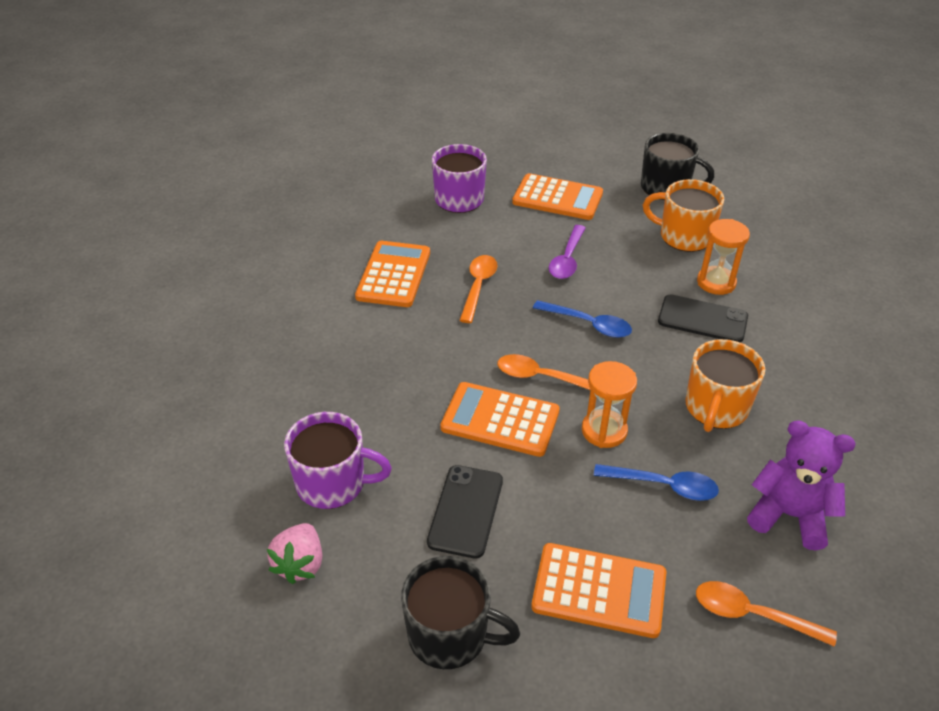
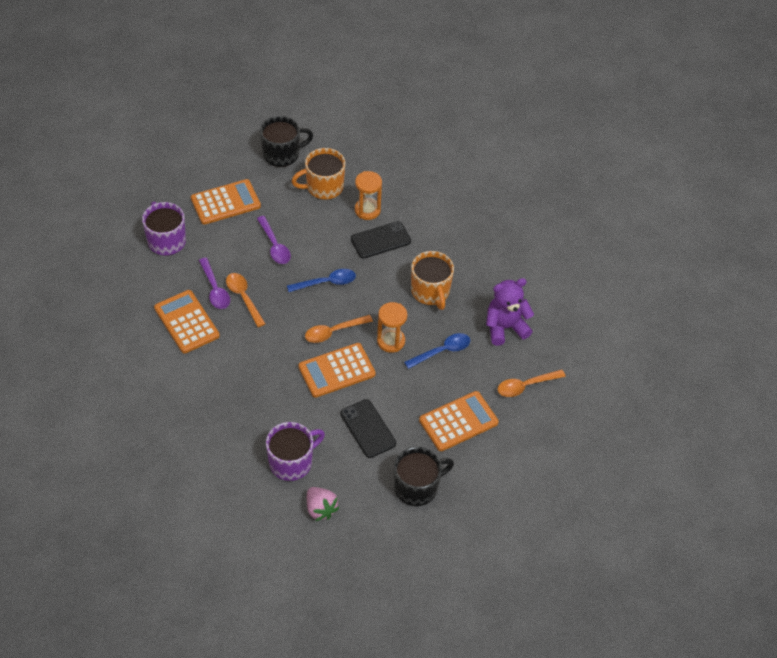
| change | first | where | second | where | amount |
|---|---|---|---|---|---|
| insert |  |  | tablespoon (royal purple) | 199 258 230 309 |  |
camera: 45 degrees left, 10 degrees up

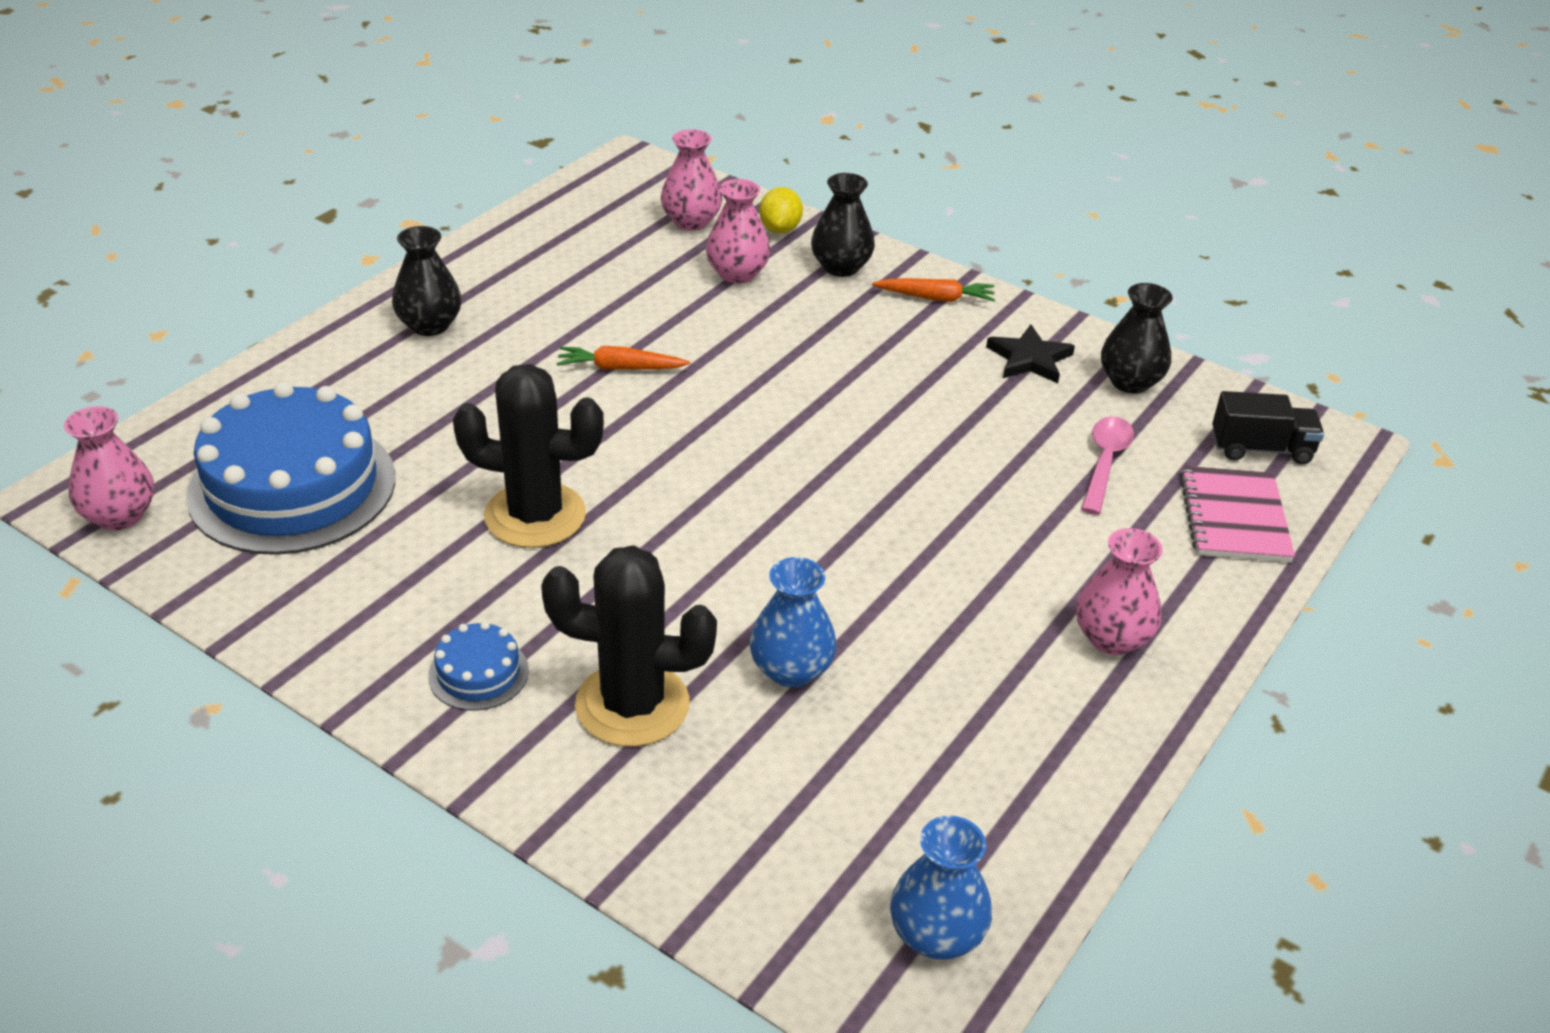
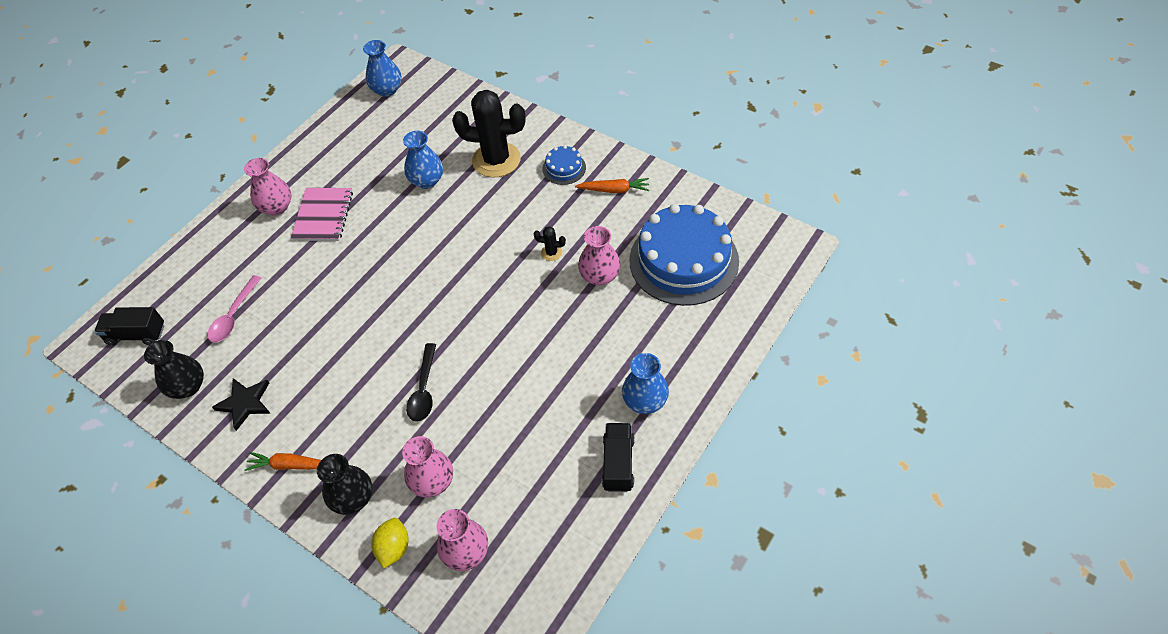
| change | first | where | second | where | amount |
|---|---|---|---|---|---|
| insert |  |  | tablespoon (ebony) | 406 343 436 422 |  |
| insert |  |  | lorry (ebony) | 602 423 634 492 |  |
| move | flower vase (rosy) | 64 406 154 530 |  | 578 226 621 285 |  |
| move | toy carrot (bright orange) | 556 346 690 370 |  | 575 178 650 193 |  |
| move | exercise book (rosy) | 1180 466 1295 562 |  | 291 188 353 241 |  |
| recolor | flower vase (ebony) | 392 226 462 336 | flower vase (cobalt) | 622 353 669 414 |  |
| resize | prickly plant (ebony) | 453 364 604 548 |  | 534 226 566 261 | x0.40 |
camera: 175 degrees left, 15 degrees up

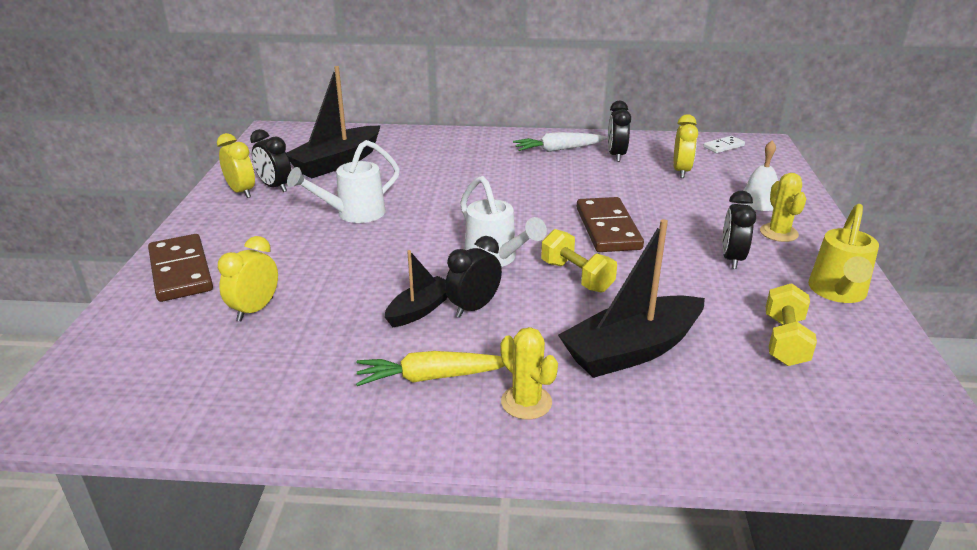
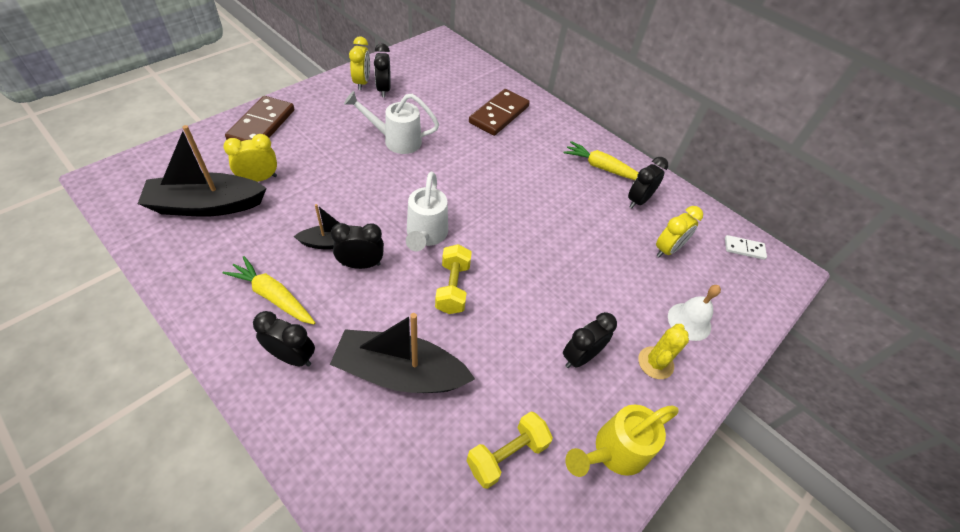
| change | first | where | second | where | amount |
|---|---|---|---|---|---|
| move | sailboat (ebony) | 286 66 380 178 |  | 138 125 267 217 |  |
| move | domino piece (dark brown) | 577 197 644 252 |  | 469 89 530 136 |  |
| replace | prickly plant (golden) | 500 327 558 420 | alarm clock (ebony) | 253 311 315 367 |  |
| recolor | toy carrot (snow-white) | 513 132 607 152 | toy carrot (golden) | 564 141 639 180 |  |
camera: 35 degrees right, 20 degrees up

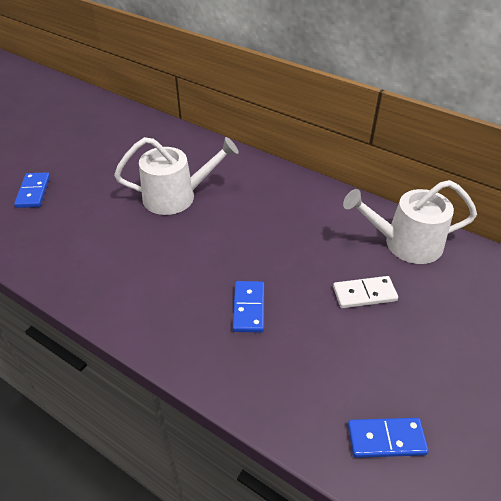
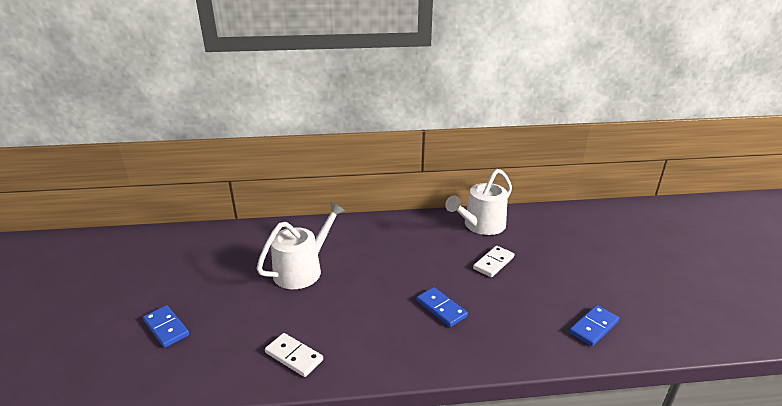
| change | first | where | second | where | amount |
|---|---|---|---|---|---|
| insert |  |  | domino piece (snow-white) | 265 333 323 377 |  |
camera: 40 degrees left, 15 degrees down

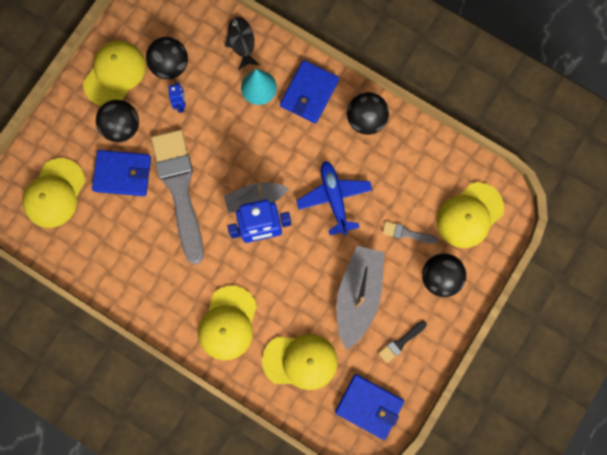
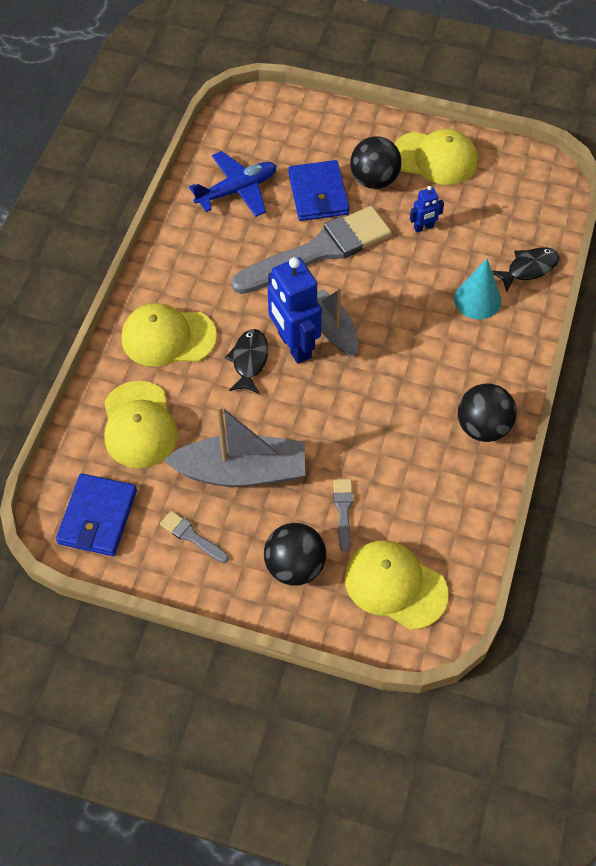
| change | first | where | second | where | amount |
|---|---|---|---|---|---|
| delete | baseball cap (golden) | 22 158 85 228 |  |  |  |
| delete | play ball (ebony) | 146 37 188 79 |  |  |  |
| delete | billfold (cobalt) | 280 60 339 124 |  |  |  |
| insert |  |  | fish (ebony) | 225 329 268 394 |  |
| move | aeroplane (cobalt) | 296 161 372 235 |  | 189 151 276 217 |  |
| recolor | paintbrush (ebony) | 379 321 427 363 | paintbrush (grey) | 160 511 229 563 |  |
camera: 75 degrees right, 20 degrees down

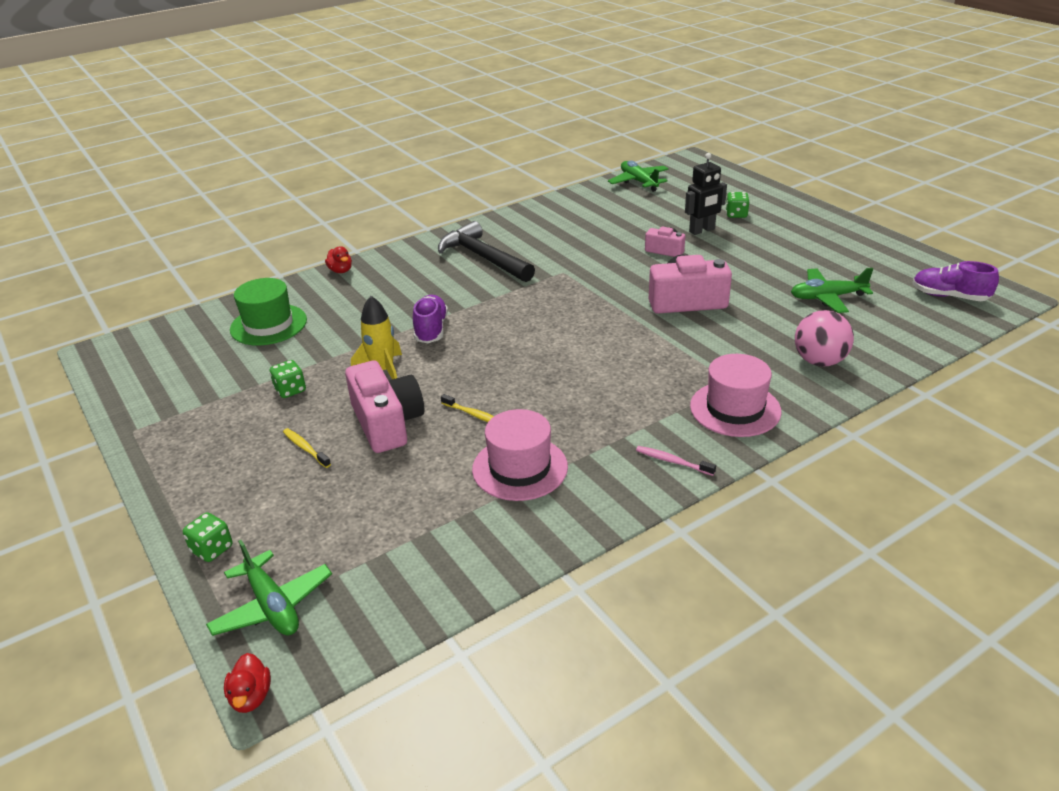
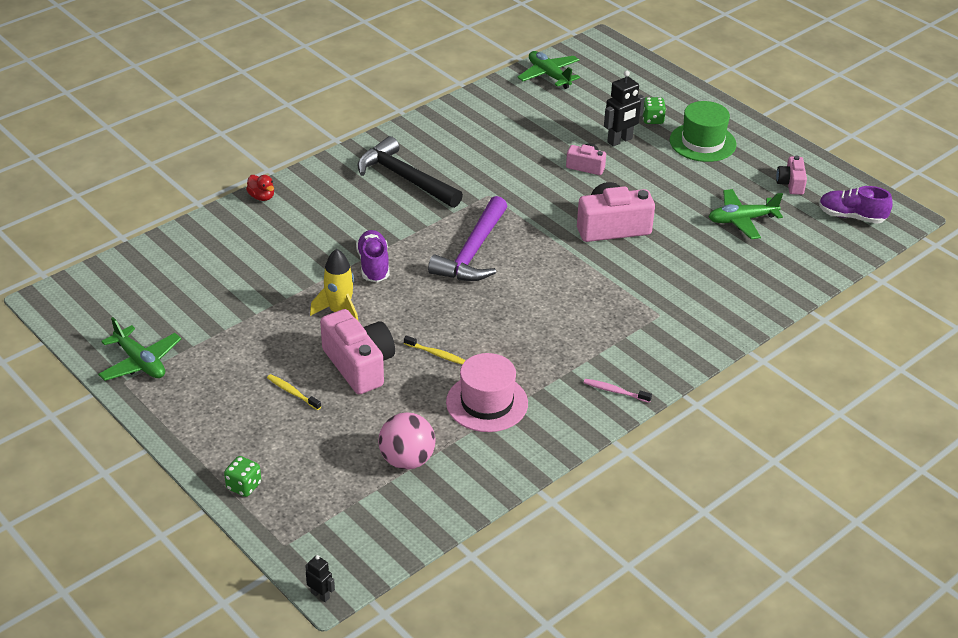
| change | first | where | second | where | amount |
|---|---|---|---|---|---|
| delete | game die (emerald) | 270 360 306 398 |  |  |  |
| delete | hat (rosy) | 690 354 782 437 |  |  |  |
| insert |  |  | claw hammer (royal purple) | 428 196 507 281 |  |
| insert |  |  | compact camera (rosy) | 776 156 807 195 |  |
| move | aeroplane (emerald) | 206 540 332 636 |  | 98 317 181 381 |  |
| move | hat (emerald) | 230 278 307 345 |  | 670 101 736 162 |  |
| move | play ball (rosy) | 795 310 854 367 |  | 378 412 436 470 |  |
| replace | toy duck (scarlet) | 224 653 271 713 | robot (ebony) | 305 555 335 602 |  |
camera: 10 degrees left, 5 degrees up

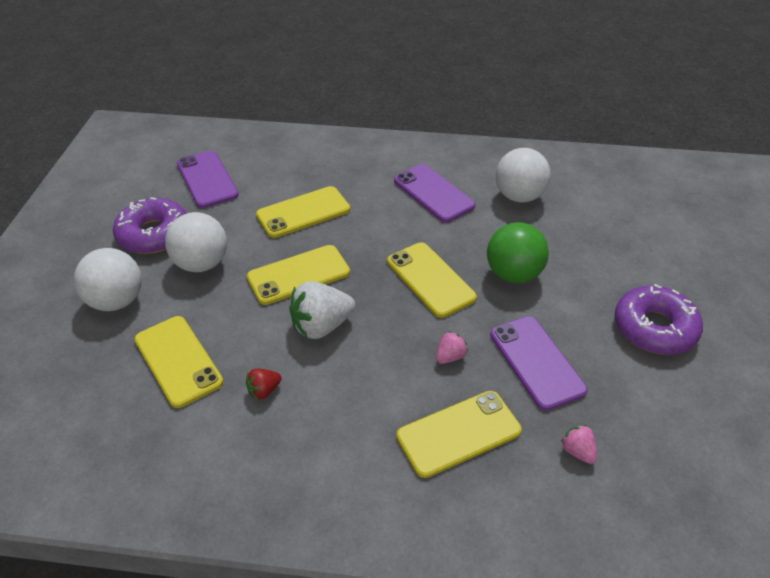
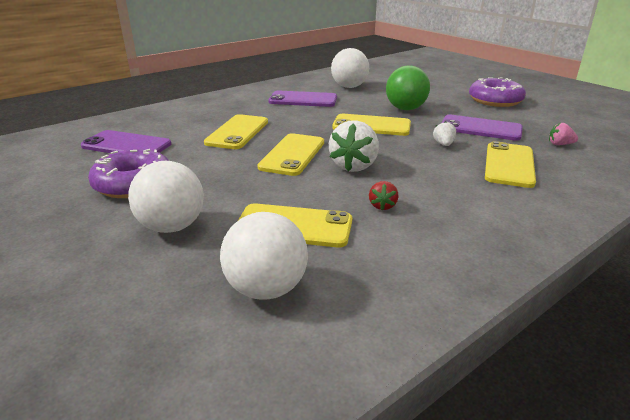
| change | first | where | second | where | amount |
|---|---|---|---|---|---|
| move | play ball (snow-white) | 165 212 227 272 |  | 220 212 308 300 |  |
| recolor | berry (rosy) | 436 331 468 364 | berry (snow-white) | 433 122 456 146 |  |
camera: 45 degrees left, 15 degrees down

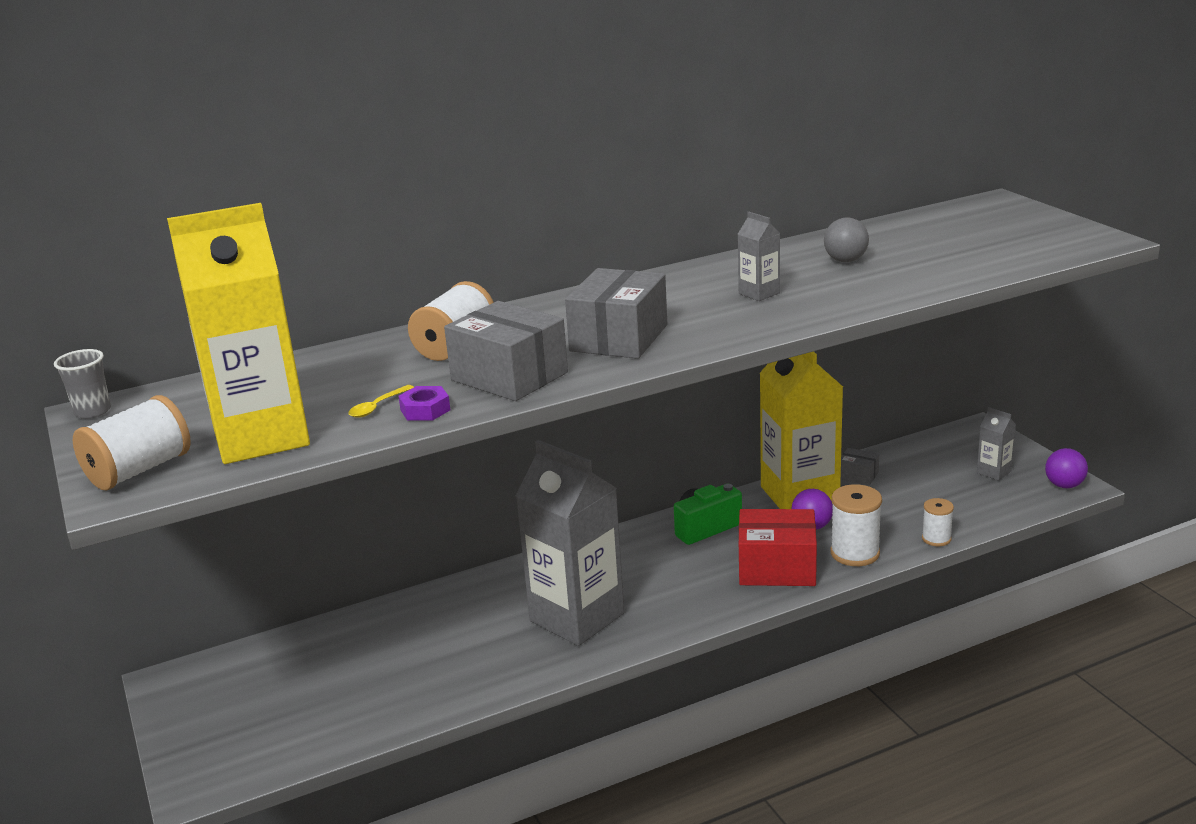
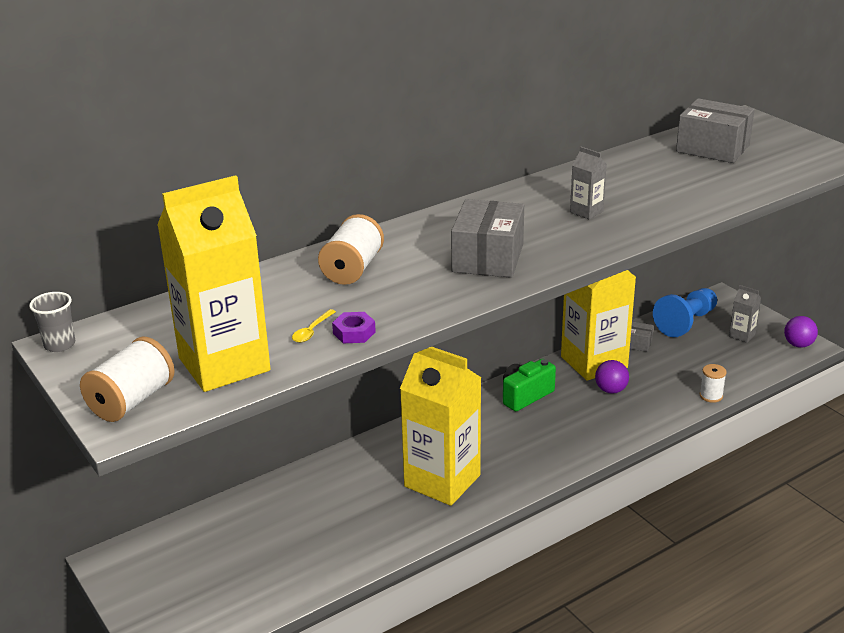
| change | first | where | second | where | amount |
|---|---|---|---|---|---|
| delete | box (scarlet) | 739 509 817 586 |  |  |  |
| delete | play ball (grey) | 824 218 869 262 |  |  |  |
| delete | reel of thread (snow-white) | 830 484 882 566 |  |  |  |
| insert |  |  | chess pawn (cobalt) | 653 288 717 337 |  |
| move | box (grey) | 444 301 568 401 |  | 676 98 755 163 |  |
| recolor | milk carton (grey) | 516 440 624 646 | milk carton (golden) | 400 347 482 506 |  |
camera: 10 degrees left, 5 degrees up

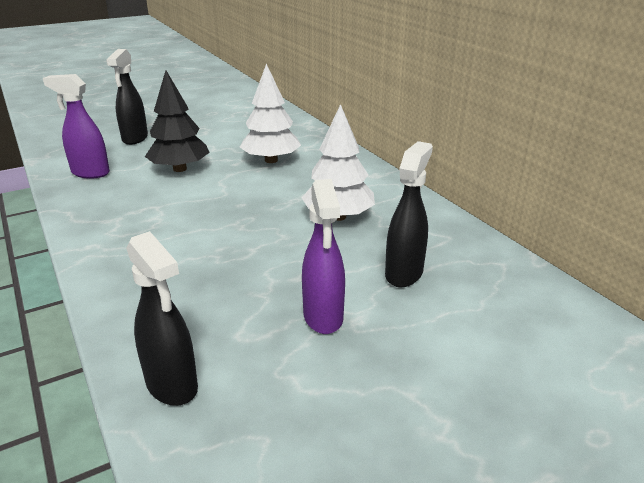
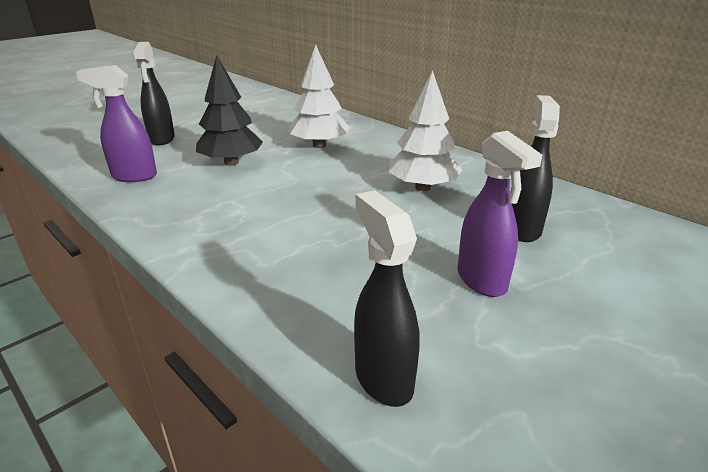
| change | first | where | second | where | amount |
|---|---|---|---|---|---|
| rotate | spray bottle (ebony) | 126 231 198 406 |  | 354 190 420 407 | 150 degrees counterclockwise |
camera: 15 degrees left, 0 degrees up

